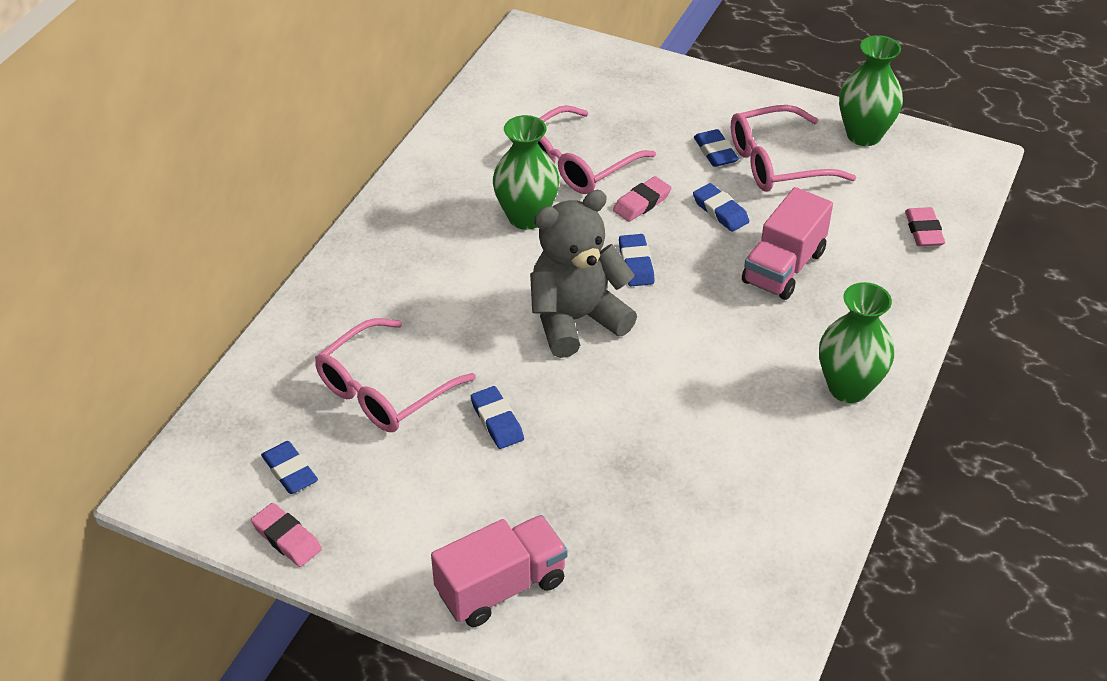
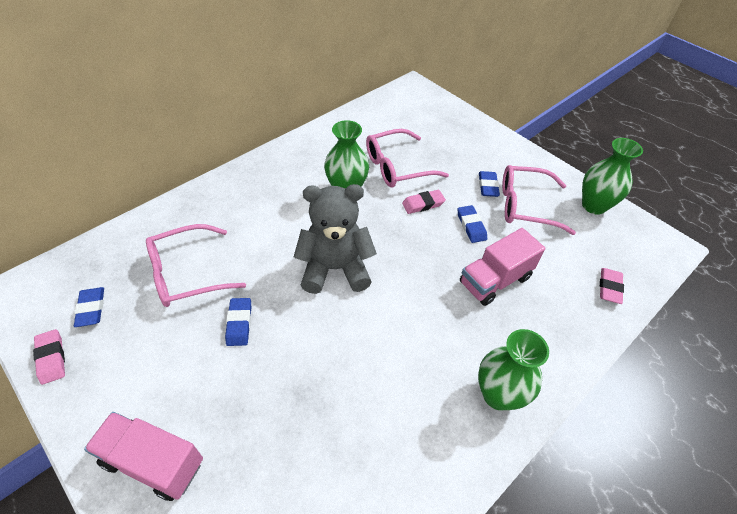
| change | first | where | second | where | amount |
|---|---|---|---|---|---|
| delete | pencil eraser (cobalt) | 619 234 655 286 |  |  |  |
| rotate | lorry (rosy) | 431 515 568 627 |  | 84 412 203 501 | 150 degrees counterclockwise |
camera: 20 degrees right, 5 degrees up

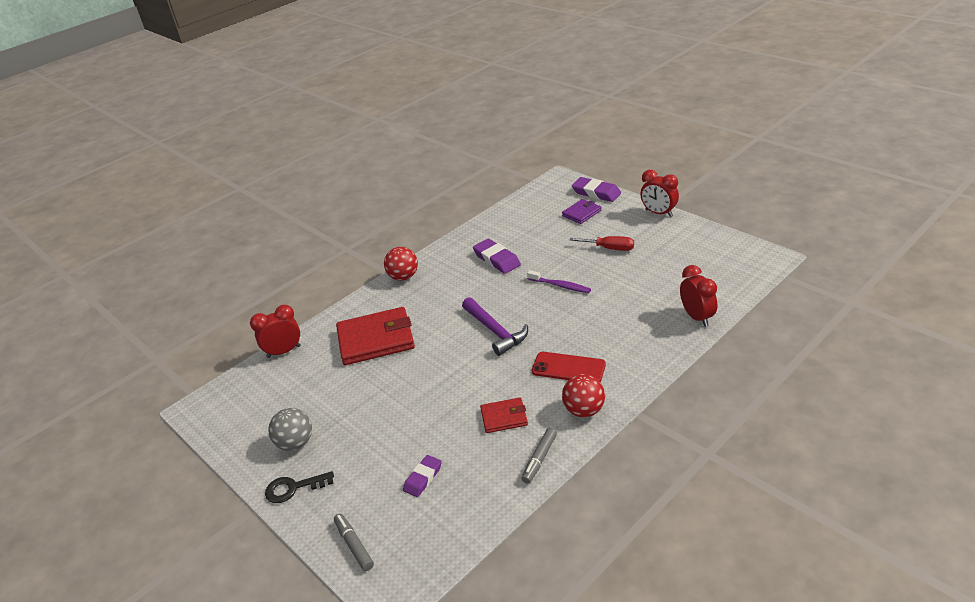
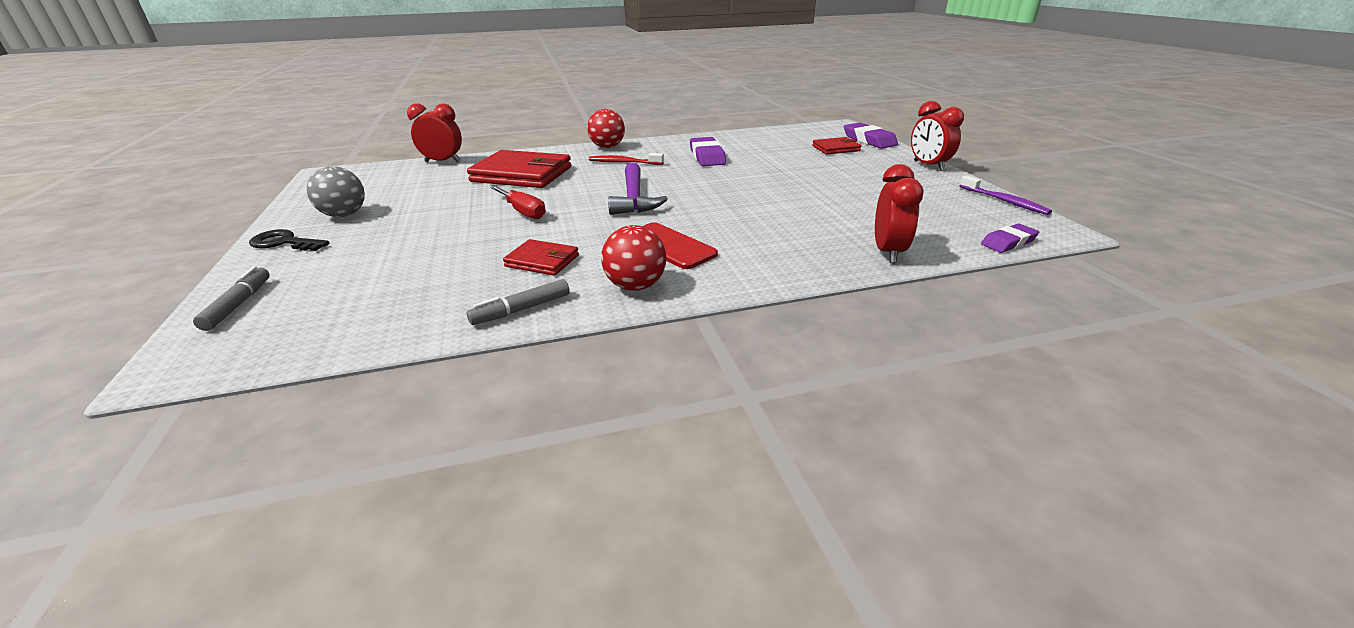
| change | first | where | second | where | amount |
|---|---|---|---|---|---|
| insert |  |  | tooth brush (scarlet) | 589 153 664 165 |  |
| move | pencil eraser (royal purple) | 403 455 442 497 |  | 981 224 1039 253 |  |
| move | tooth brush (royal purple) | 527 270 591 293 |  | 960 175 1052 215 |  |
| move | flat screwdriver (scarlet) | 569 236 634 251 |  | 490 186 546 219 |  |
| recolor | billfold (royal purple) | 562 199 601 224 | billfold (scarlet) | 812 137 862 155 |  |
camera: 25 degrees right, 5 degrees down

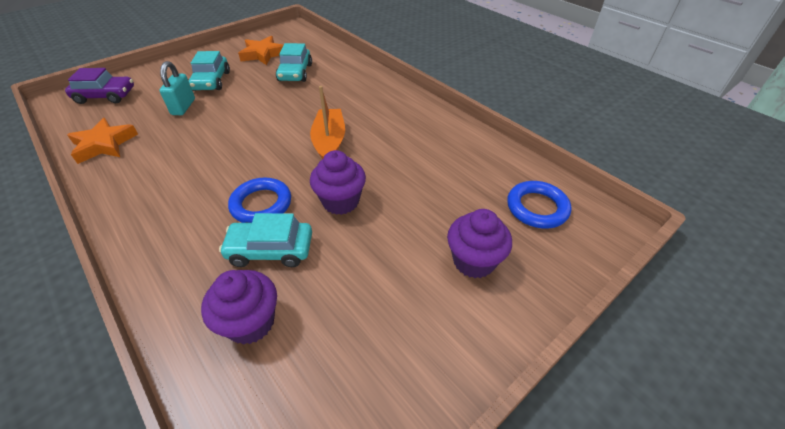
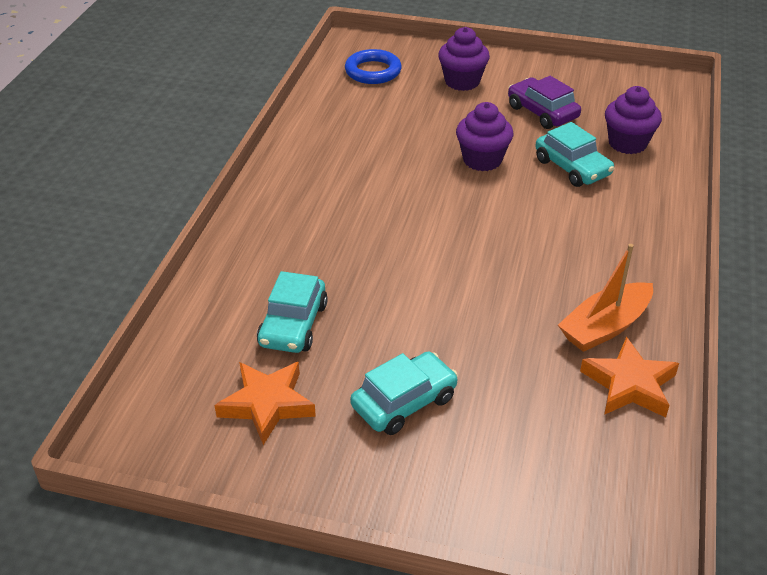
| change | first | where | second | where | amount |
|---|---|---|---|---|---|
| delete | lock (teal) | 159 61 195 115 |  |  |  |
| delete | torus (cobalt) | 228 178 291 223 |  |  |  |
| move | car (royal purple) | 65 68 134 104 |  | 508 76 581 129 |  |
| move | sailboat (bright orange) | 310 86 345 159 |  | 558 244 653 352 |  |
| rotate | car (teal) | 276 43 312 82 |  | 257 271 328 353 | 135 degrees clockwise |
camera: 125 degrees left, 5 degrees down

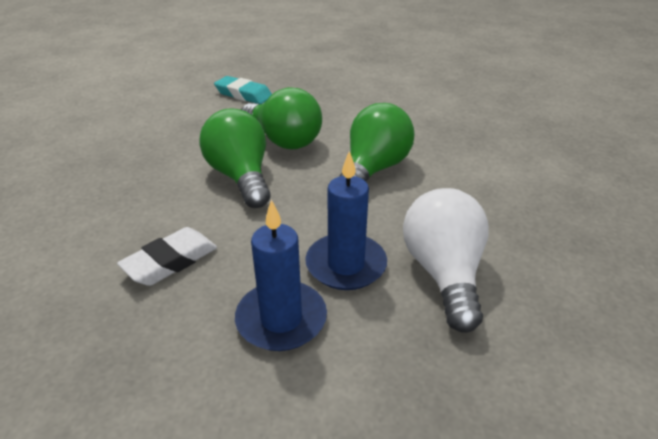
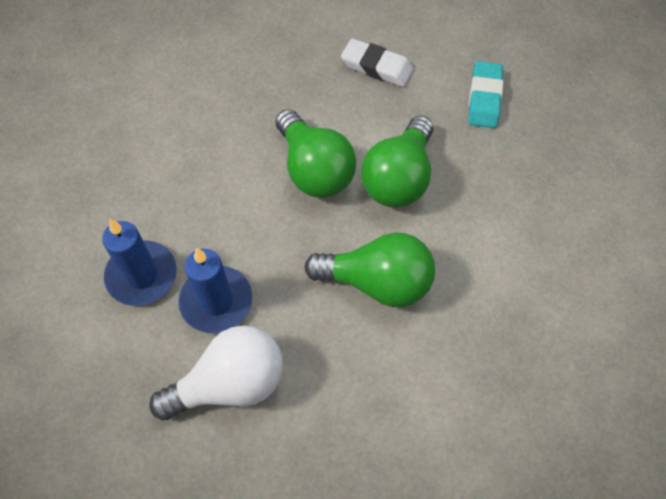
| change | first | where | second | where | amount |
|---|---|---|---|---|---|
| move | pencil eraser (snow-white) | 117 227 217 286 |  | 341 39 413 87 |  |
| rotate | light bulb (emerald) | 199 108 271 208 |  | 276 109 356 198 | 105 degrees clockwise |
camera: 70 degrees right, 25 degrees up

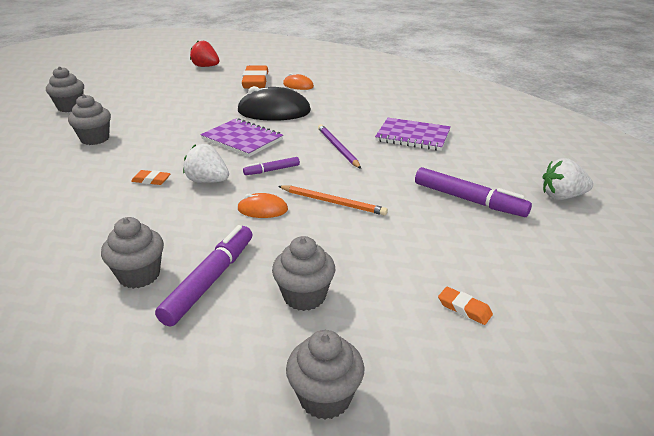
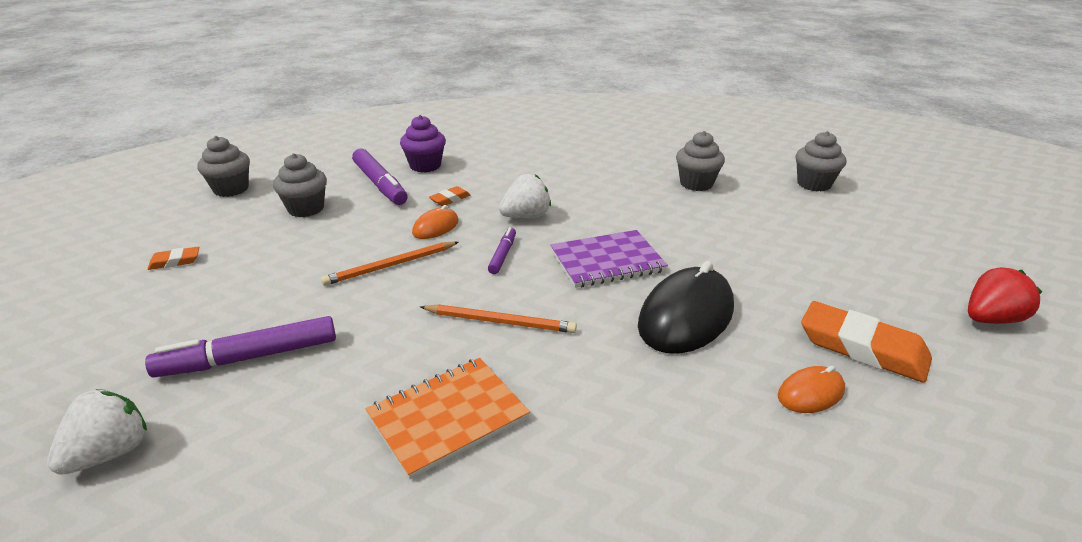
| change | first | where | second | where | amount |
|---|---|---|---|---|---|
| move | pencil eraser (bright orange) | 131 170 171 185 |  | 429 186 470 206 |  |
| recolor | fairy cake (grey) | 101 217 164 289 | fairy cake (royal purple) | 400 115 446 173 |  |
| recolor | wooden pencil (royal purple) | 318 124 361 169 | wooden pencil (bright orange) | 420 304 577 333 |  |
| recolor | exercise book (royal purple) | 375 118 451 151 | exercise book (bright orange) | 365 358 530 479 |  |
camera: 125 degrees right, 0 degrees up

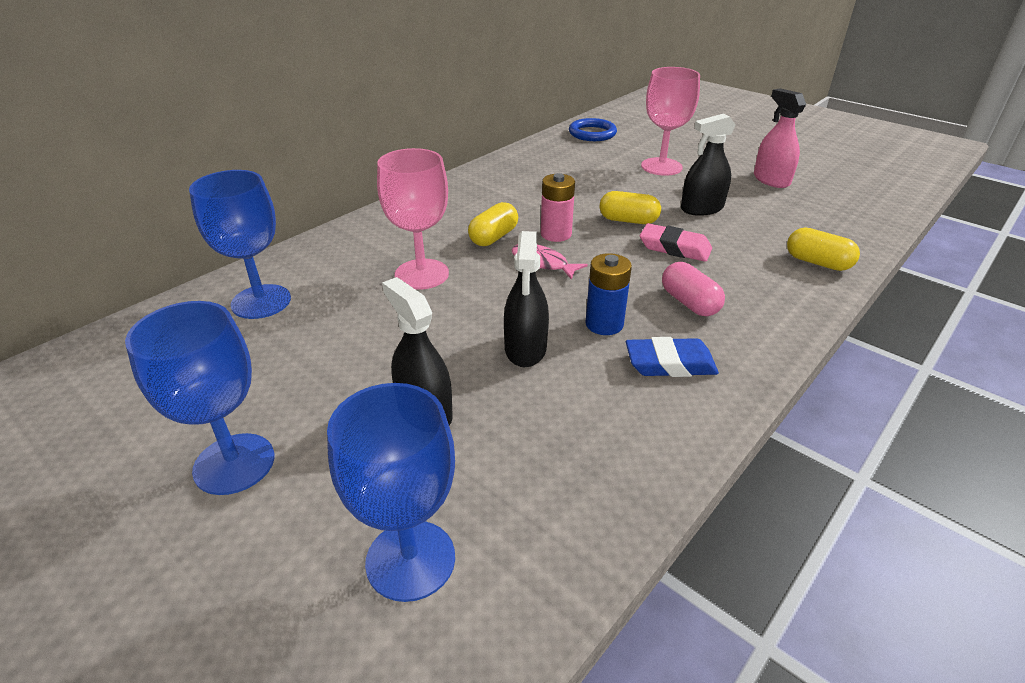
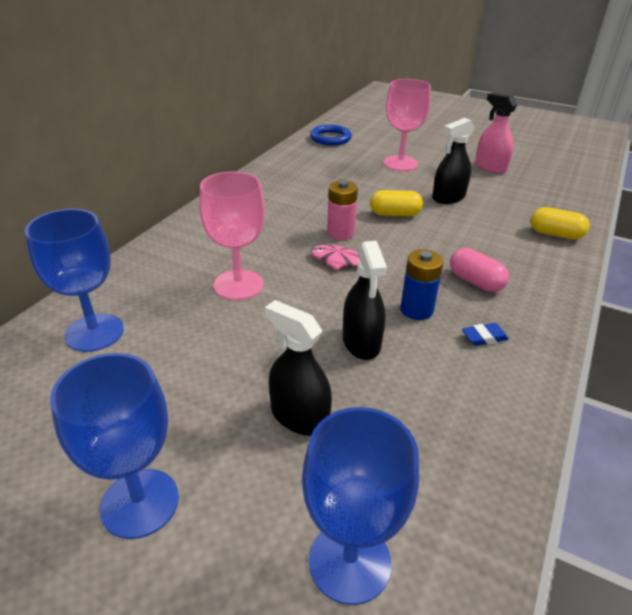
| change | first | where | second | where | amount |
|---|---|---|---|---|---|
| delete | pill (golden) | 468 202 518 246 |  |  |  |
| delete | pencil eraser (rosy) | 640 223 712 262 |  |  |  |
| resize | pencil eraser (cobalt) | 626 337 719 377 |  | 462 323 509 346 | x0.60 |
camera: 15 degrees left, 0 degrees up

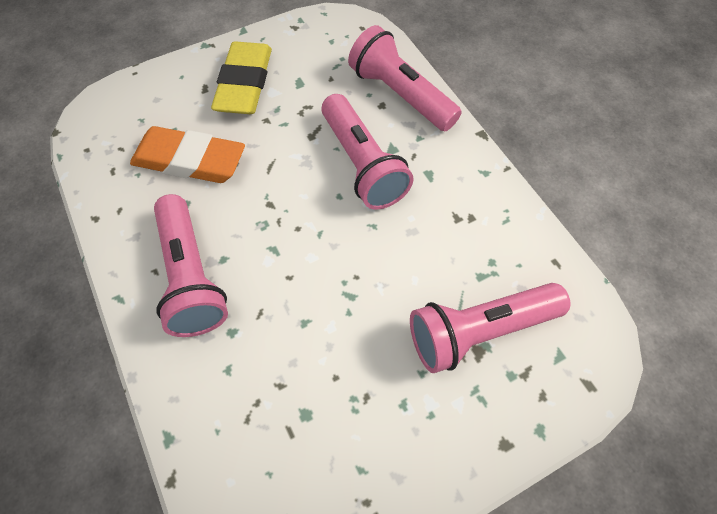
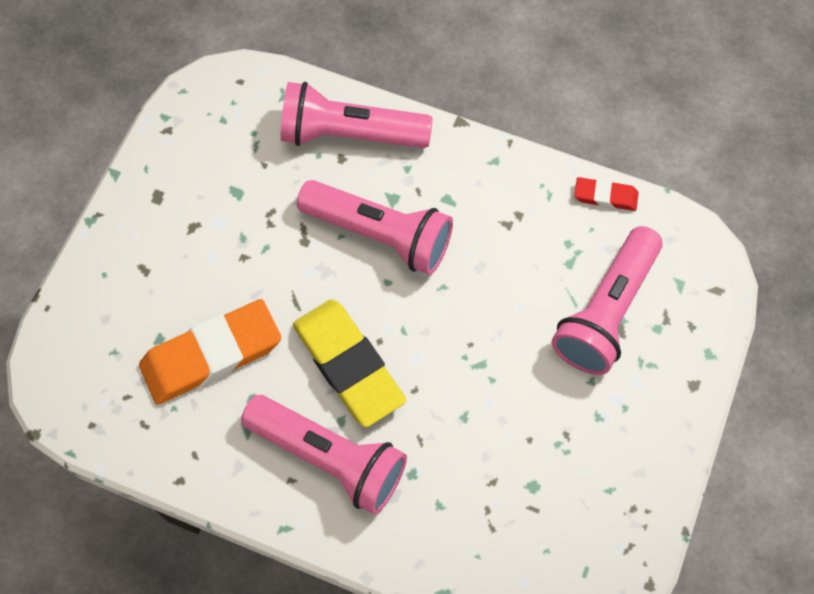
| change | first | where | second | where | amount |
|---|---|---|---|---|---|
| insert |  |  | pencil eraser (scarlet) | 574 177 639 211 |  |
| move | pencil eraser (golden) | 211 41 272 114 |  | 293 299 406 427 |  |
camera: 40 degrees left, 5 degrees up

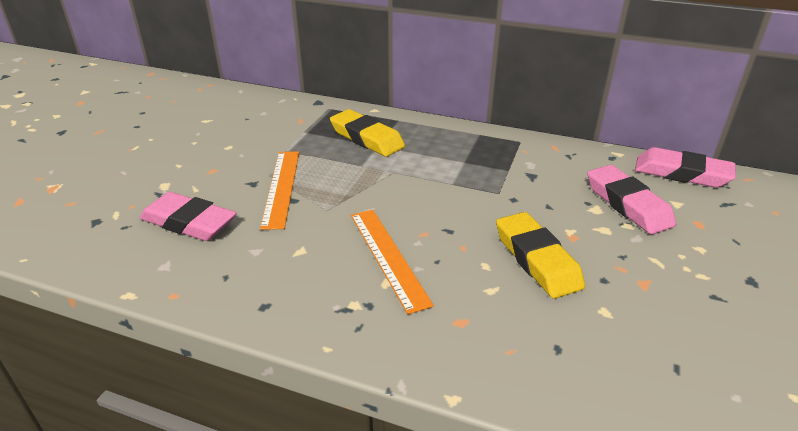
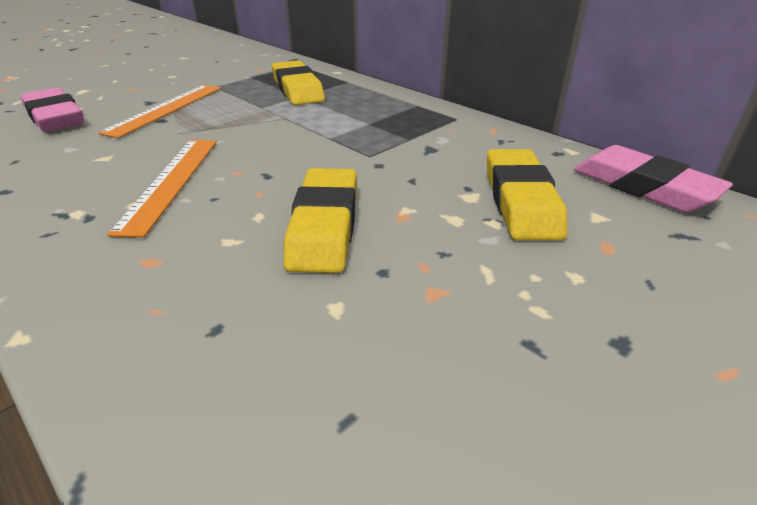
| change | first | where | second | where | amount |
|---|---|---|---|---|---|
| recolor | pencil eraser (rosy) | 588 165 676 235 | pencil eraser (golden) | 487 149 567 240 |  |
camera: 25 degrees right, 0 degrees up

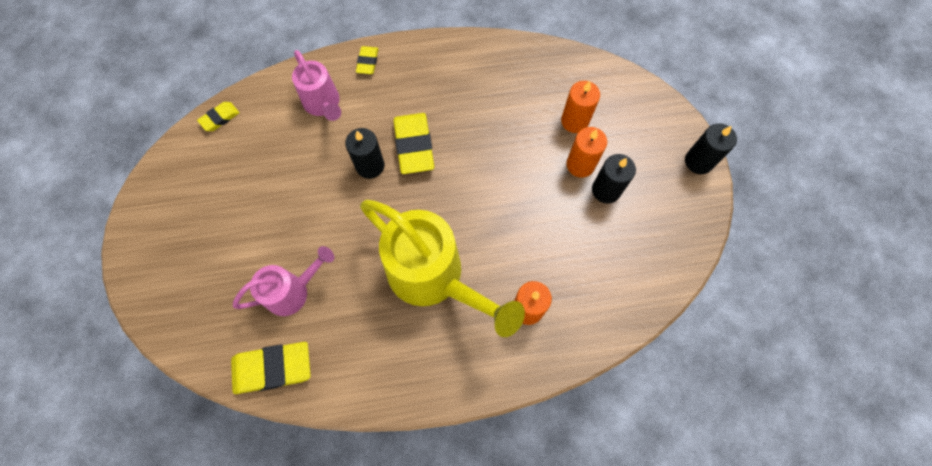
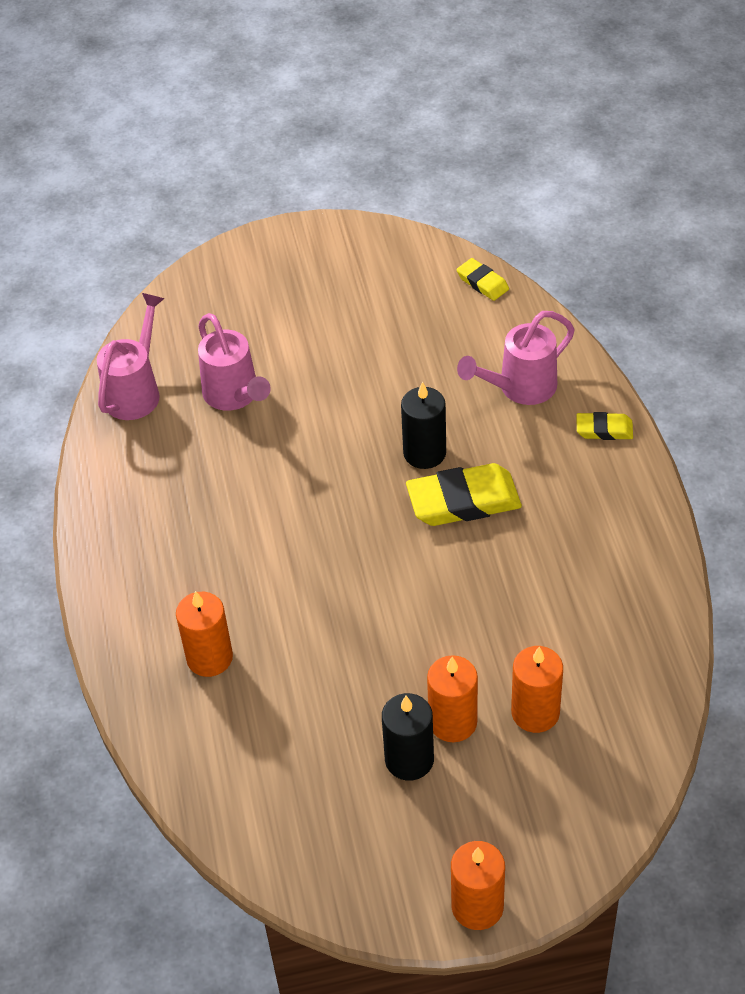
| change | first | where | second | where | amount |
|---|---|---|---|---|---|
| delete | sprinkling can (golden) | 360 200 525 337 |  |  |  |
| replace | pencil eraser (golden) | 231 342 311 394 | sprinkling can (rosy) | 97 293 165 420 |  |
| recolor | pillar candle (ebony) | 685 123 737 174 | pillar candle (bright orange) | 451 841 505 930 |  |
camera: 90 degrees right, 20 degrees down

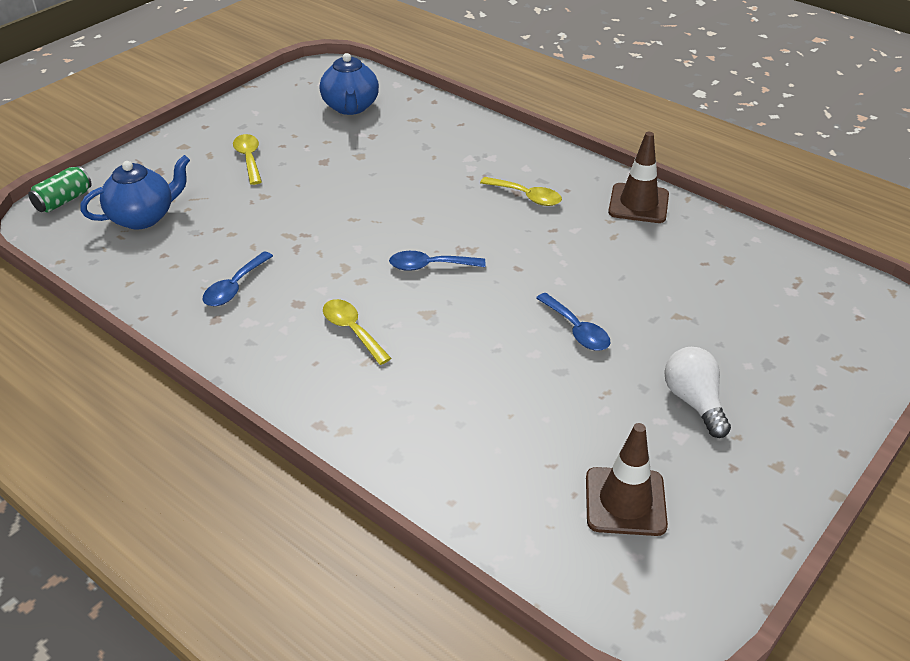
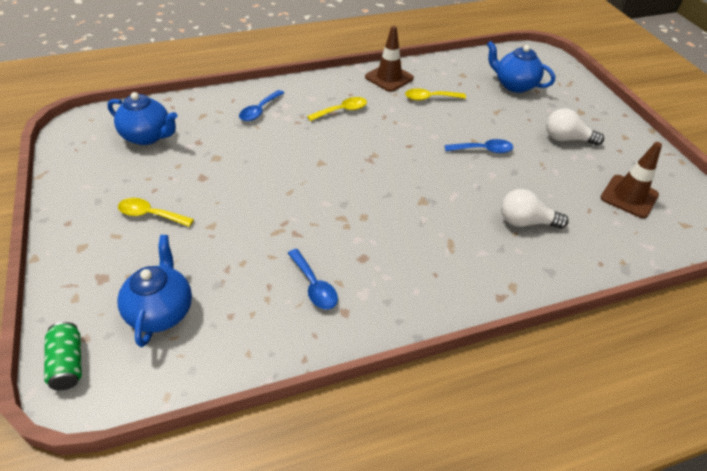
| change | first | where | second | where | amount |
|---|---|---|---|---|---|
| insert |  |  | teapot (cobalt) | 487 41 555 93 |  |
| insert |  |  | light bulb (snow-white) | 501 189 569 229 |  |
| move | tablespoon (golden) | 323 299 392 365 |  | 405 88 466 101 |  |
| move | tablespoon (cobalt) | 389 251 485 271 |  | 239 90 284 121 |  |
camera: 60 degrees left, 5 degrees up

